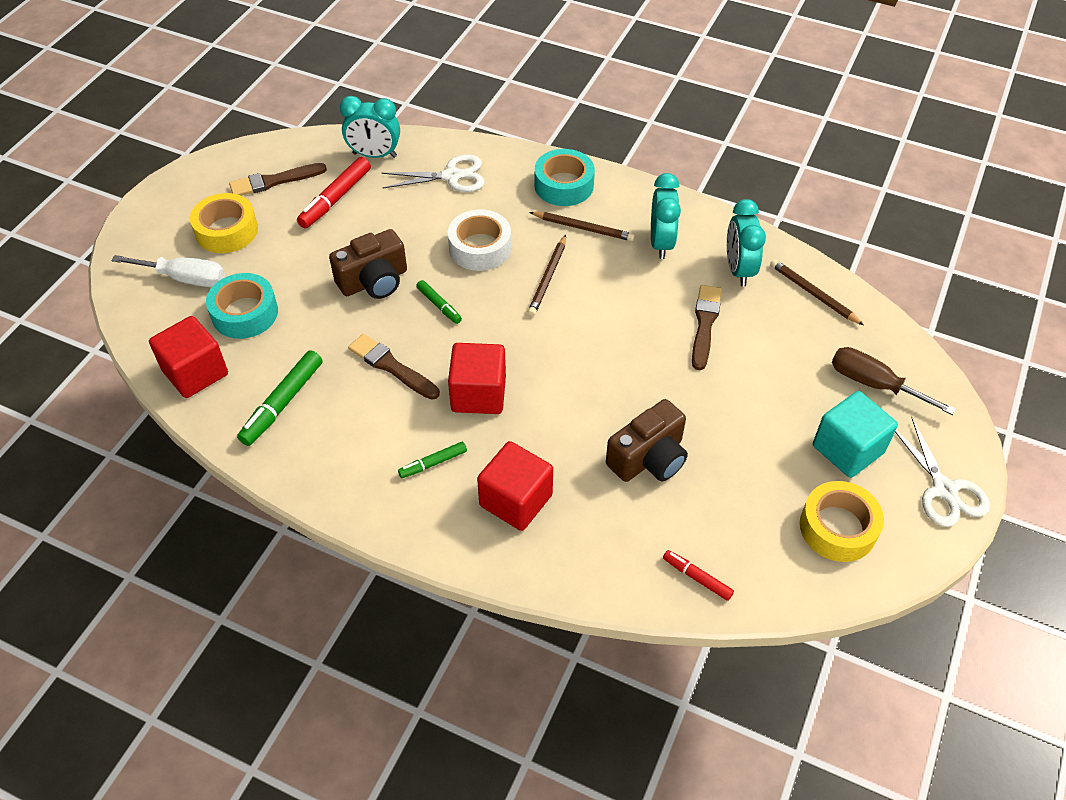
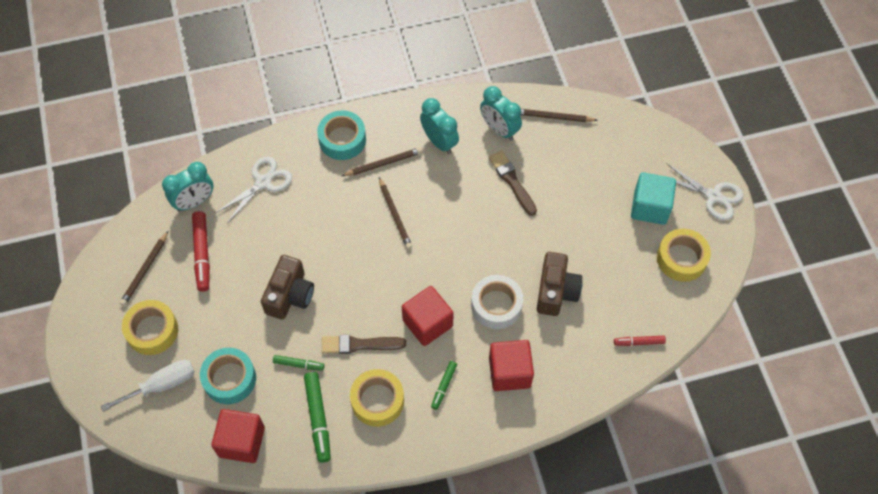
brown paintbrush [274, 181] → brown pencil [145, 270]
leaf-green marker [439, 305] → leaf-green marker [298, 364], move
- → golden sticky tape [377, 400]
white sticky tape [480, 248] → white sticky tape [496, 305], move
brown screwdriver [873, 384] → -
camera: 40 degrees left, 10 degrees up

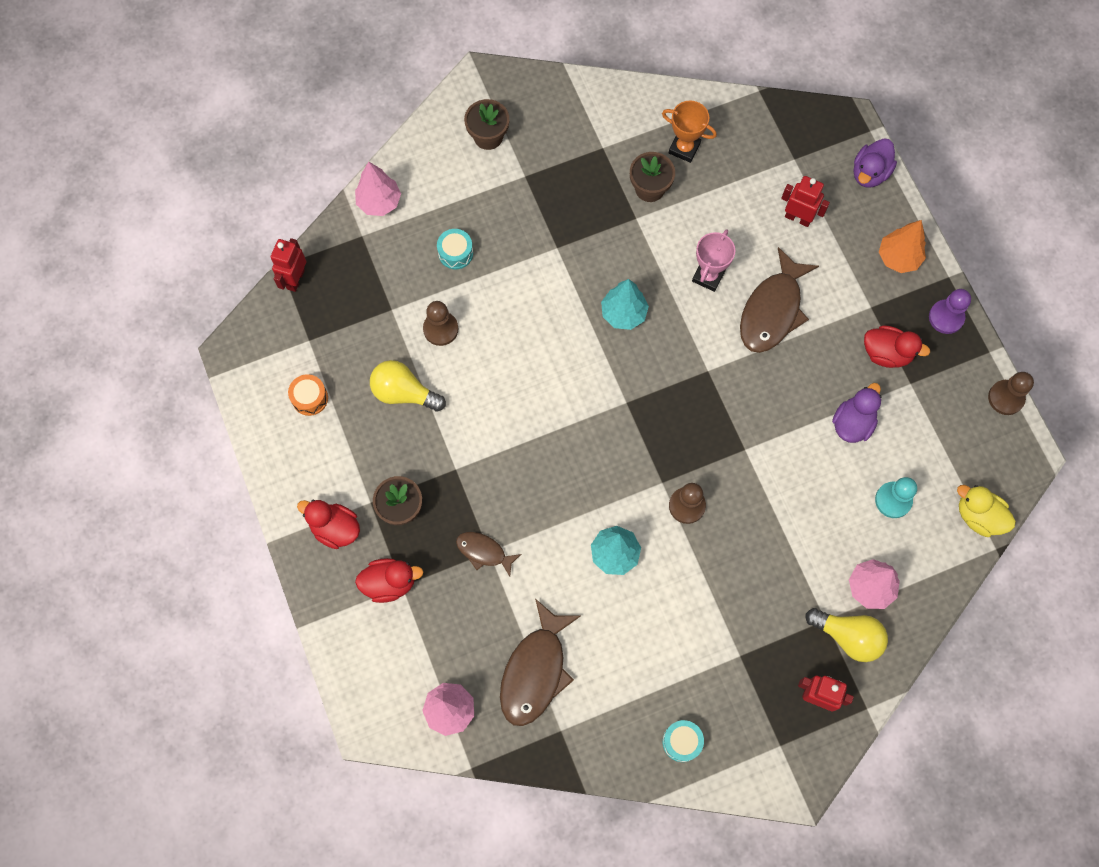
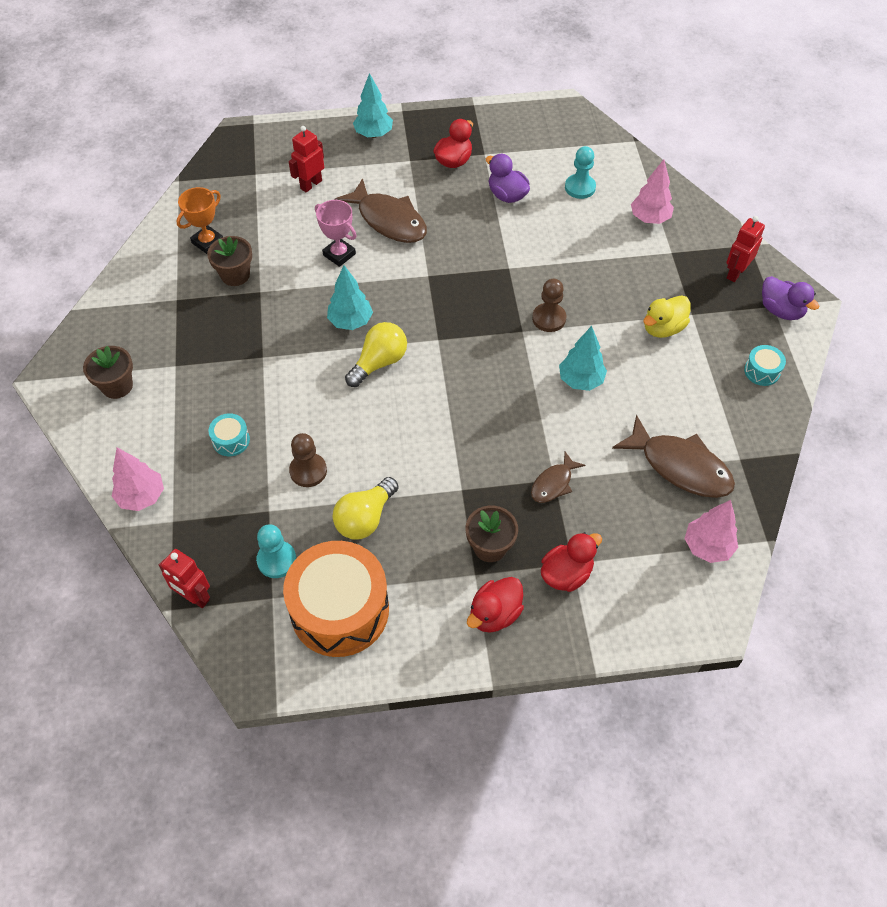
- → teal pawn [276, 560]
orange-coloured toy drum [310, 398] → orange-coloured toy drum [340, 610], x2.40
golden lightbulb [848, 636] → golden lightbulb [379, 362], move
orange-coloured tree [898, 258] → teal tree [373, 134]
red rubber duck [389, 583] → red rubber duck [566, 574], 45 degrees clockwise
golden rubber duck [978, 516] → golden rubber duck [663, 328], move
royal purple rubber duck [870, 173] → royal purple rubber duck [781, 310], move
royal purple pawn [946, 317] → -
brown pawn [1006, 398] → -
camera: 75 degrees left, 15 degrees down

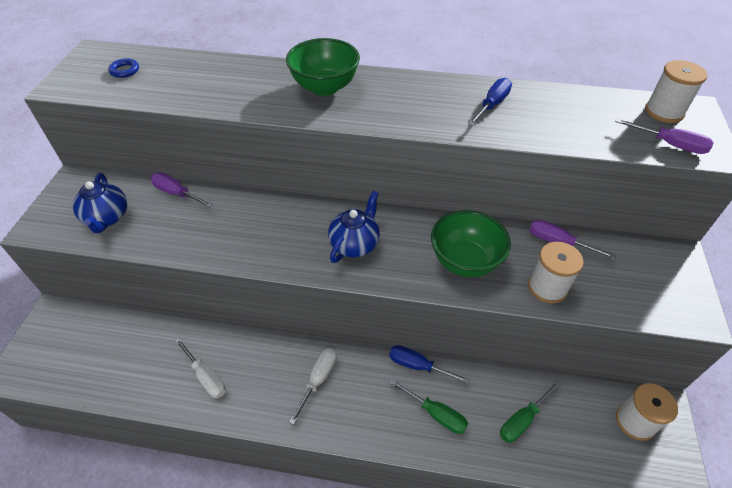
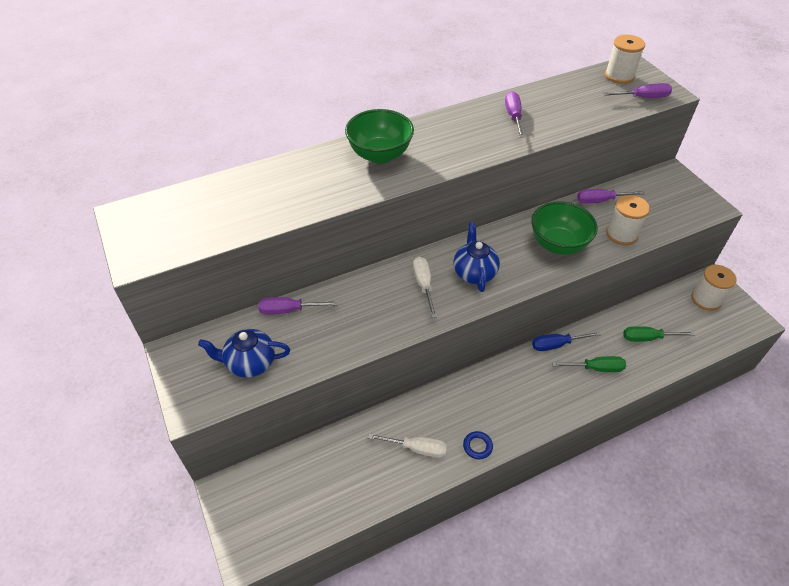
royal blue china teapot [107, 218] → royal blue china teapot [250, 363], 135 degrees clockwise
white screwdriver [318, 380] → white screwdriver [424, 285], move
royal blue torus [125, 70] → royal blue torus [477, 446], move
royal blue screwdriver [492, 105] → royal purple screwdriver [513, 116]
leaf-green screwdriver [523, 420] → leaf-green screwdriver [648, 338], 75 degrees clockwise
camera: 35 degrees left, 0 degrees up

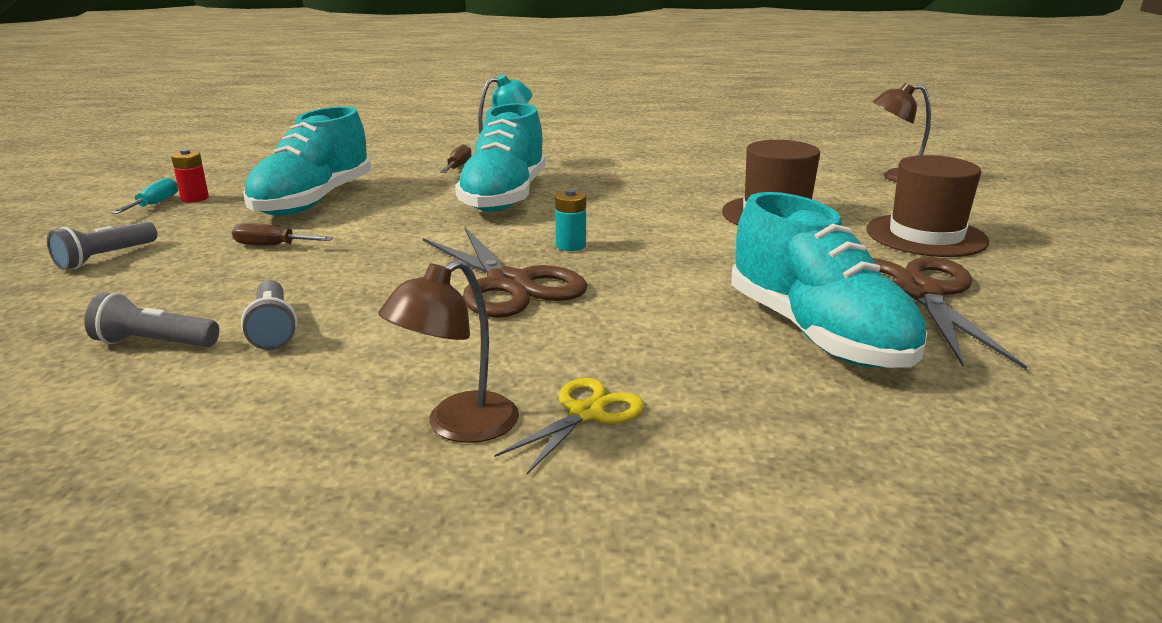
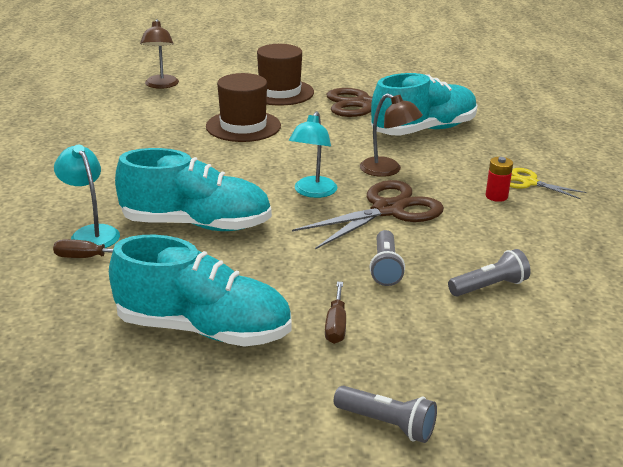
teal AA battery [570, 246] → teal reading lamp [313, 192]
brown reading lamp [458, 426] → brown reading lamp [388, 170], move
grey pocket torch [154, 343] → grey pocket torch [385, 268], move
red AA battery [195, 198] → red AA battery [496, 196], move
teal screwdriver [155, 204] → -
camera: 95 degrees left, 5 degrees up

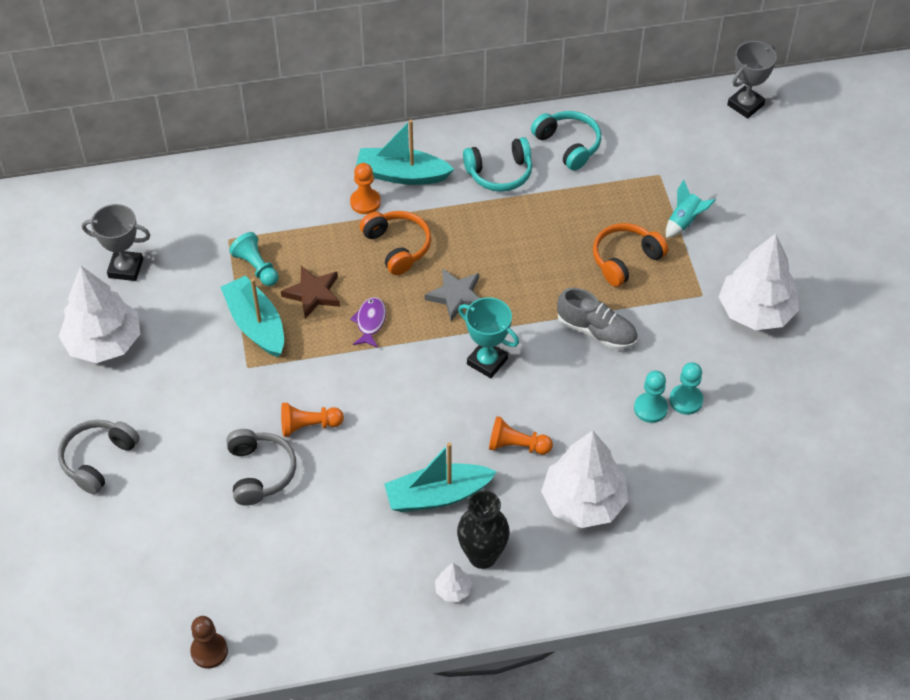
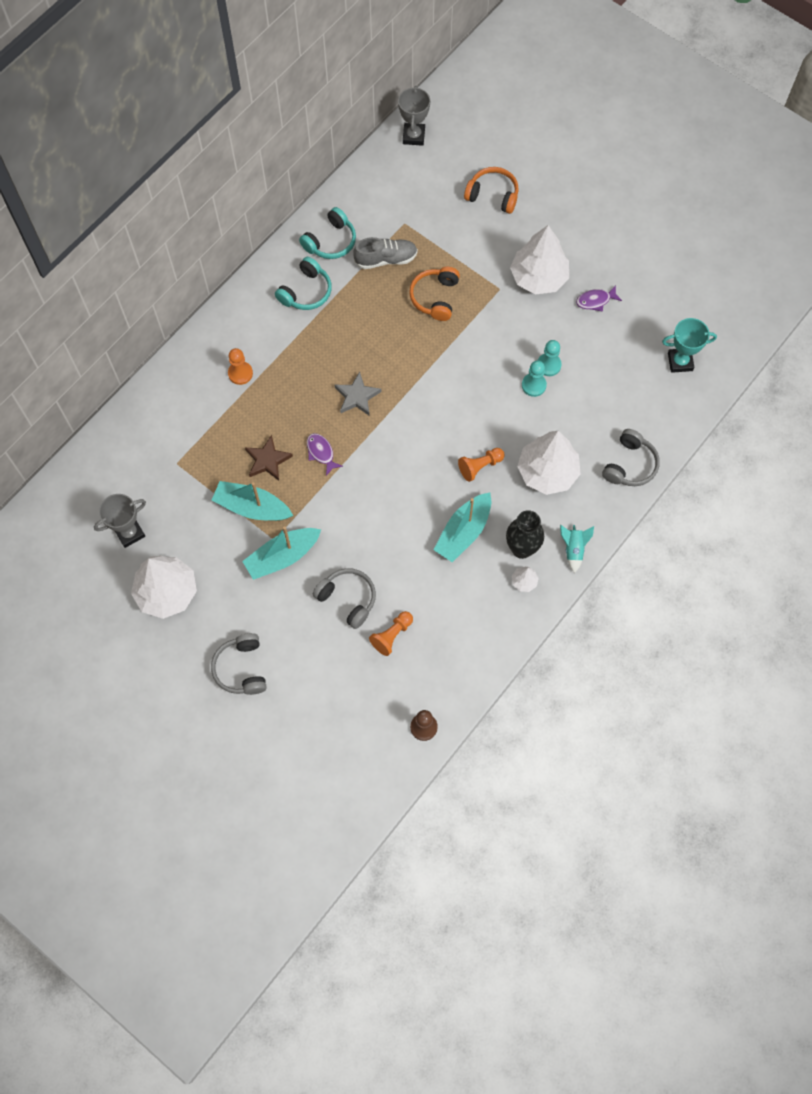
teal sailboat [401, 175] → teal sailboat [282, 557], move
teal headphones [568, 145] → teal headphones [330, 241], 120 degrees clockwise
grey lace-up shoe [596, 331] → grey lace-up shoe [386, 259], move
orange-coloured pawn [309, 426] → orange-coloured pawn [392, 635], move
orange-coloured headphones [397, 247] → orange-coloured headphones [493, 195], move
teal spaceship [684, 221] → teal spaceship [573, 549], move
- → royal purple toy fish [595, 301]
- → grey headphones [630, 465]
teal prize cup [487, 361] → teal prize cup [680, 362], move
teal pawn [256, 267] → -
camera: 40 degrees left, 15 degrees up

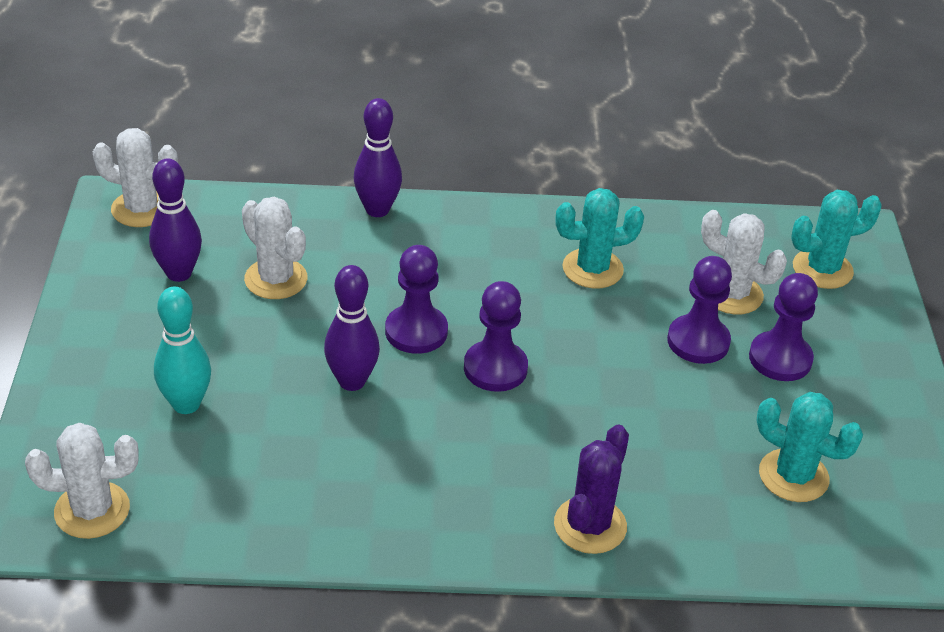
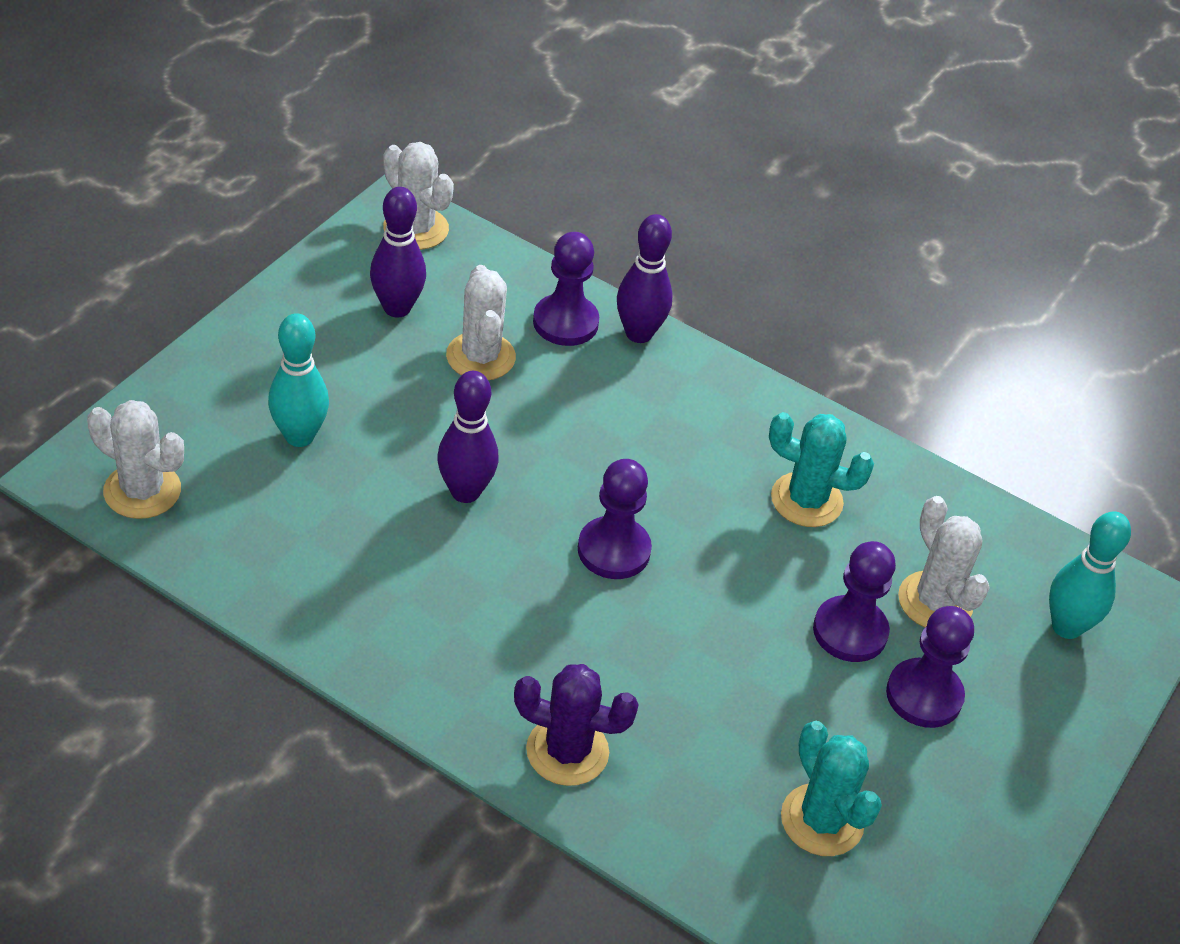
royal purple cactus [590, 525] → royal purple cactus [567, 751], 45 degrees clockwise
royal purple pawn [416, 331] → royal purple pawn [565, 322], move
teal cactus [822, 269] → teal tenpin [1066, 627]
camera: 30 degrees right, 5 degrees up

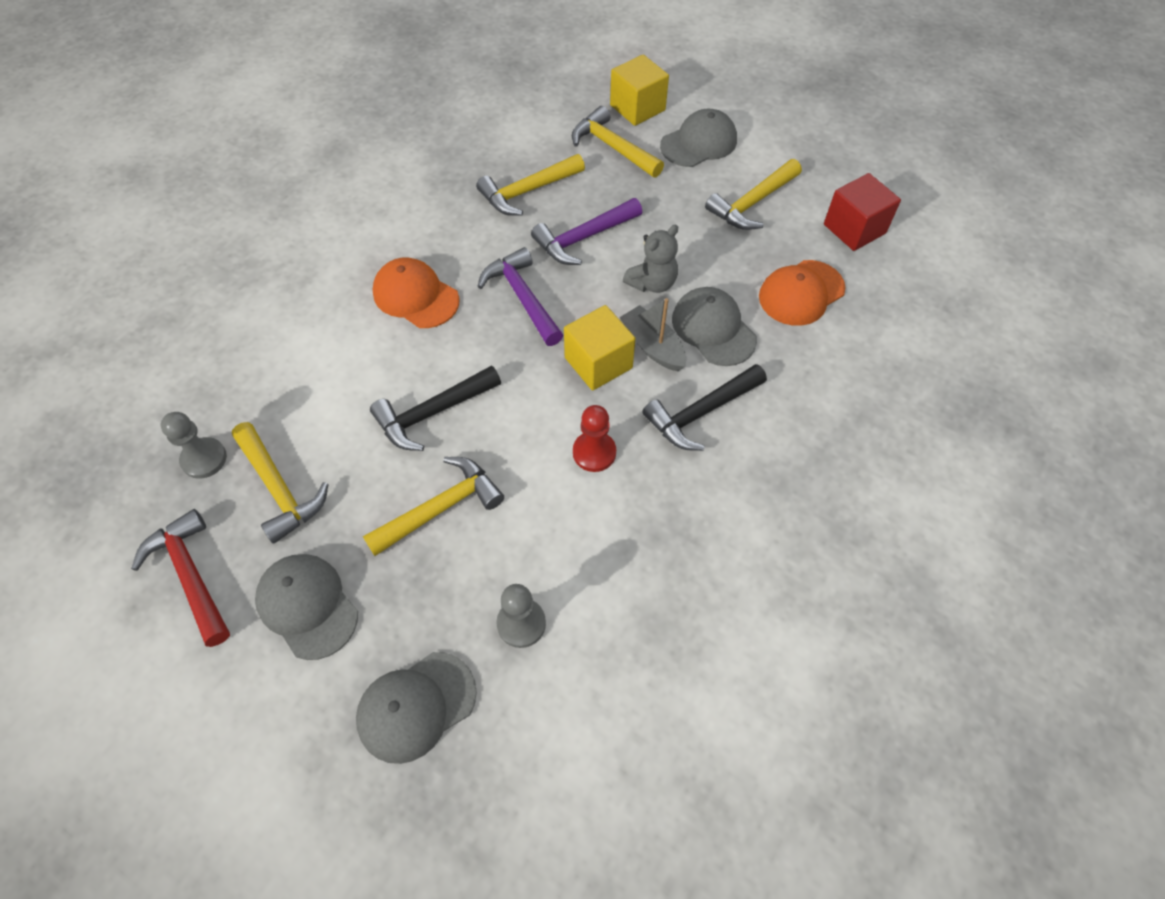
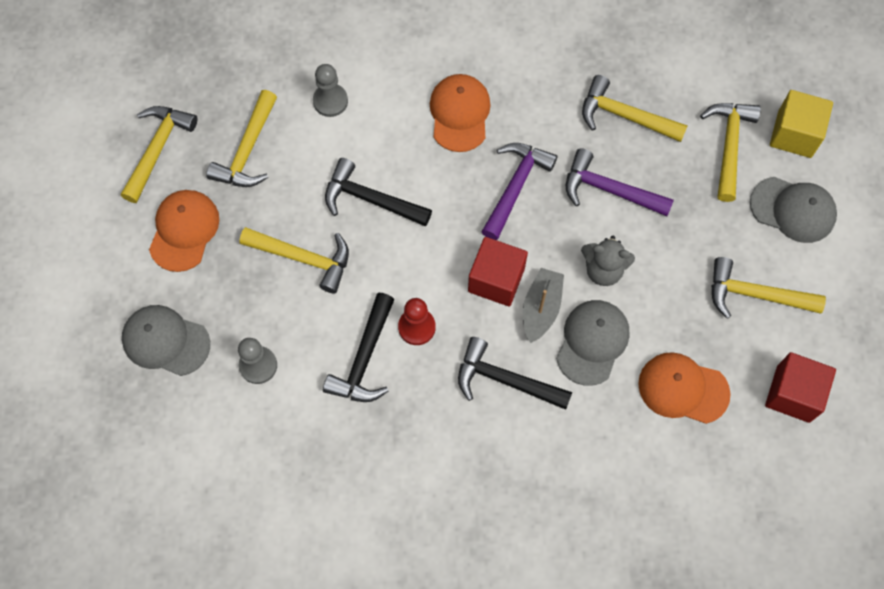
red claw hammer [191, 576] → golden claw hammer [157, 149]
grey cap [307, 606] → orange-coloured cap [184, 231]
grey pawn [204, 459] → grey pawn [330, 101], move
- → jet-black claw hammer [364, 358]
golden block [598, 363] → red block [496, 280]
camera: 55 degrees right, 10 degrees up

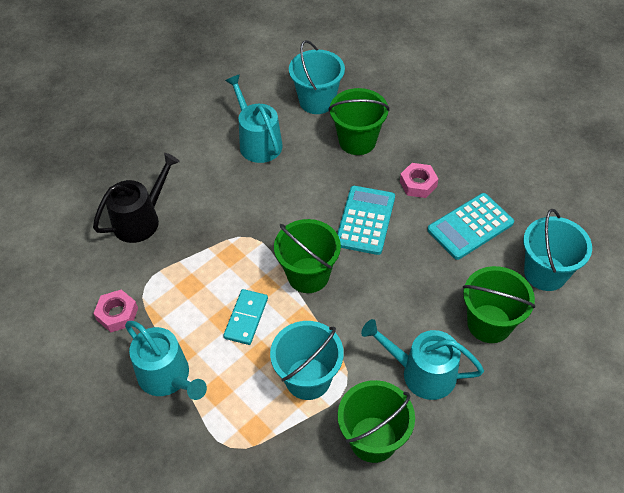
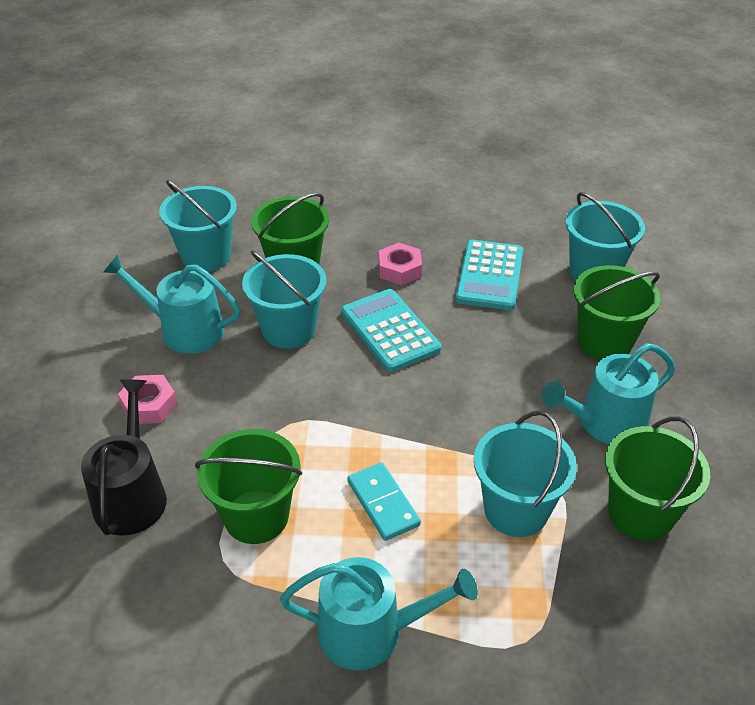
pink hex nut [117, 314] → pink hex nut [149, 405], move
leaf-green sand bucket [308, 275] → leaf-green sand bucket [256, 516], move
- → teal sand bucket [289, 330]
camera: 45 degrees left, 10 degrees down

